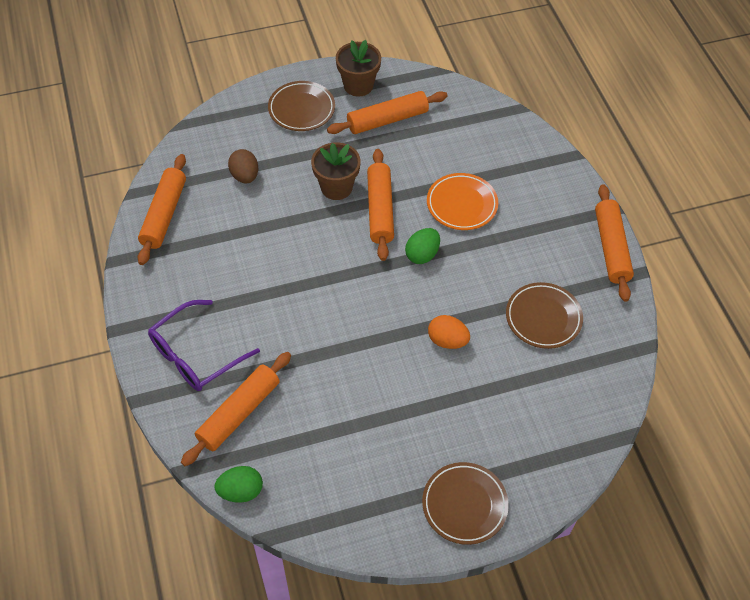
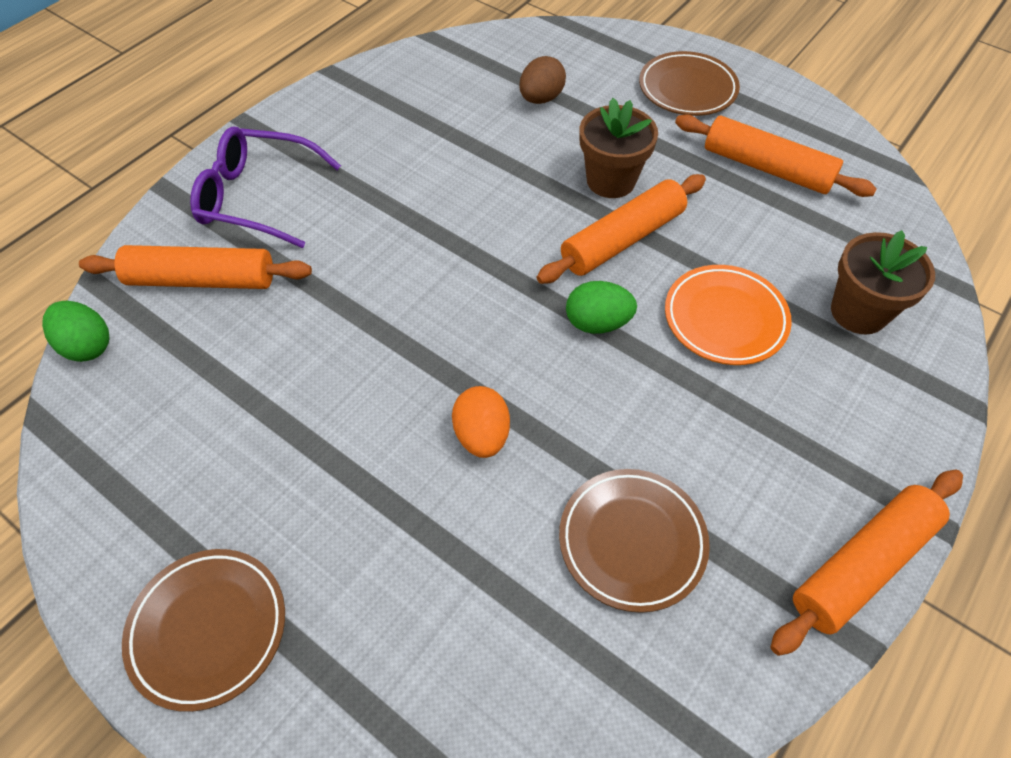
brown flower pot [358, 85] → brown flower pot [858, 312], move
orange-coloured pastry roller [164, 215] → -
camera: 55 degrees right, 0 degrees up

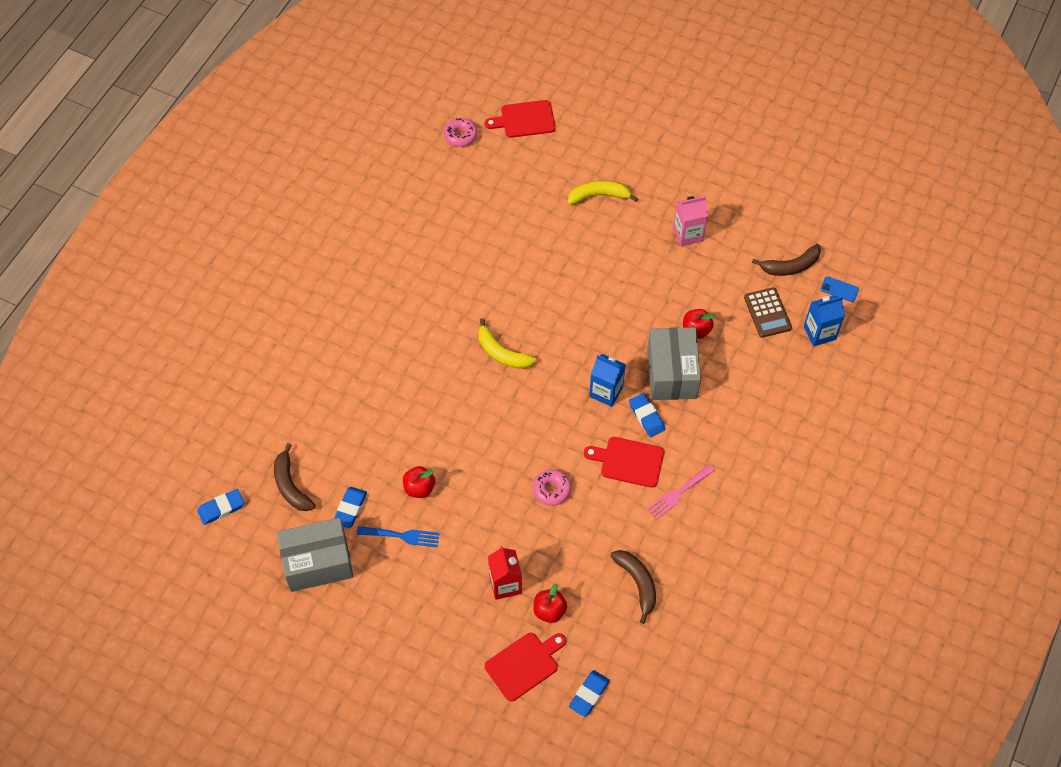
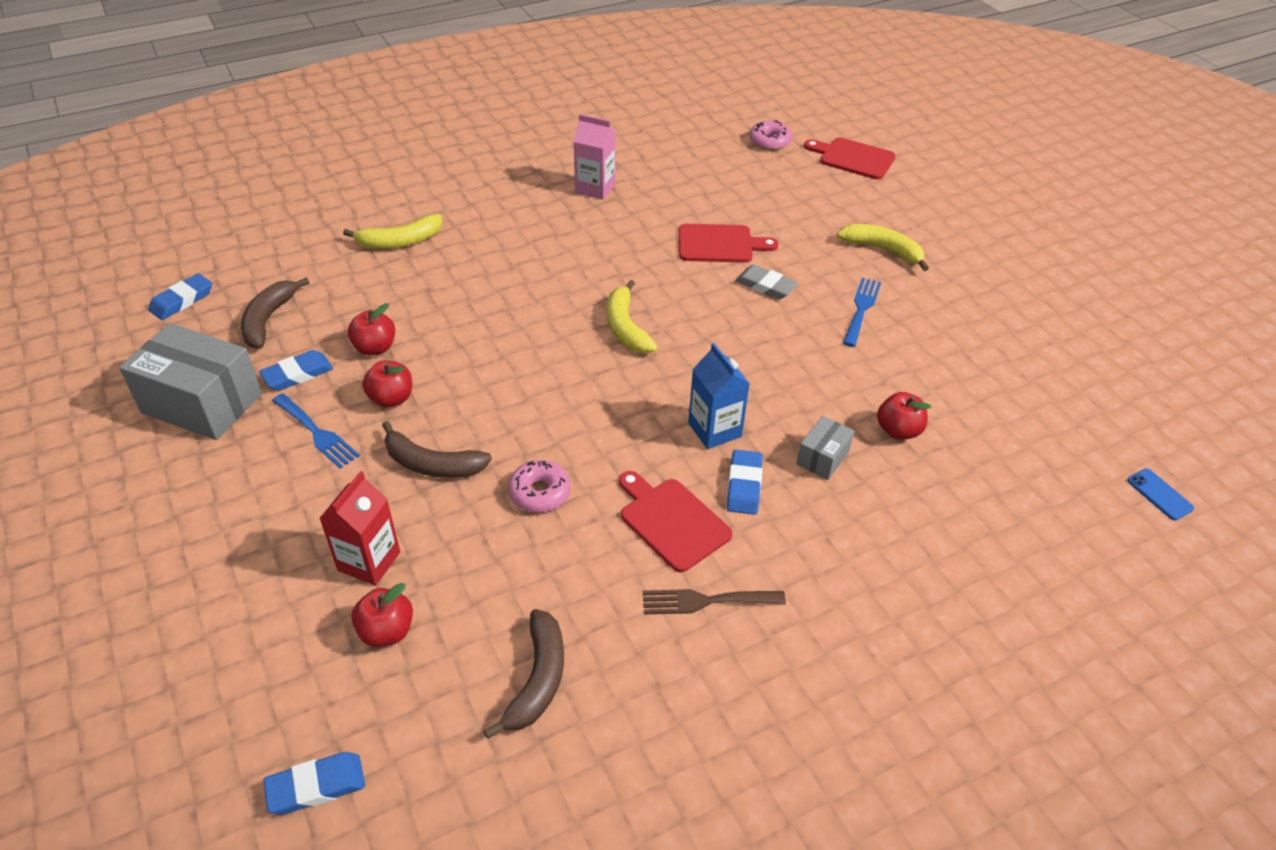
royal blue gum eraser [221, 508] → royal blue gum eraser [182, 300], 60 degrees counterclockwise
- → golden toy banana [400, 241]
- → red apple [375, 348]
brown toy banana [790, 266] → brown toy banana [432, 464], move
pink milk carton [688, 234] → pink milk carton [595, 188], move
pink table fork [678, 493] → brown table fork [705, 601]
red chopping board [524, 664] → red chopping board [719, 244], move
- → grey gum eraser [765, 286]
grey parcel [671, 373] → grey parcel [822, 458], x0.49
- → royal blue table fork [861, 309]
brown pocket calculator [767, 313] → -
royal blue milk carton [819, 333] → -
camera: 35 degrees right, 15 degrees down

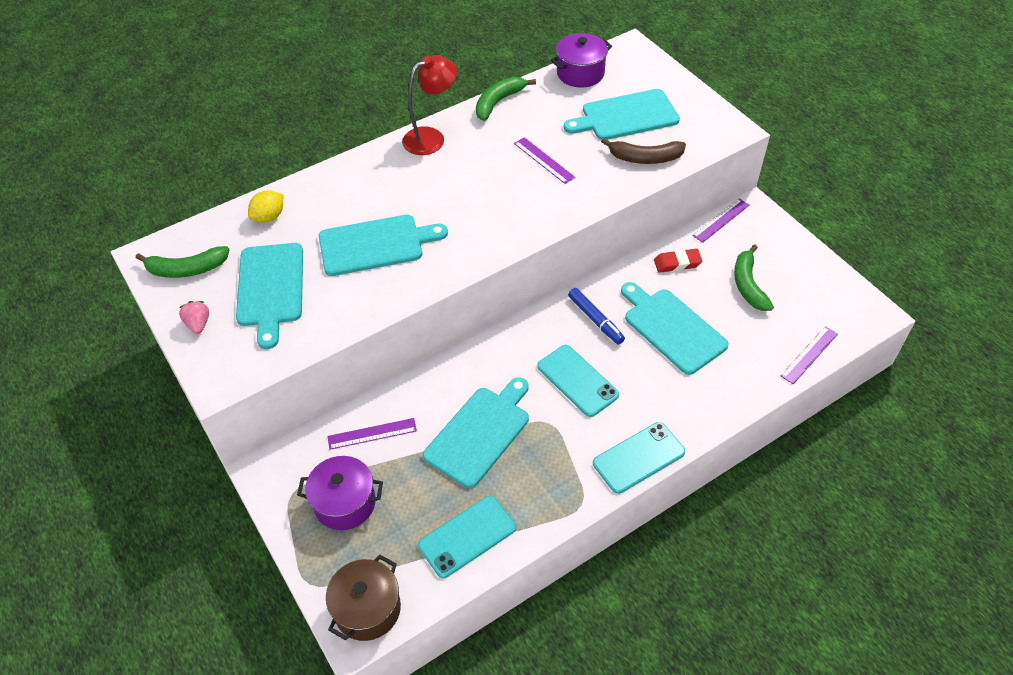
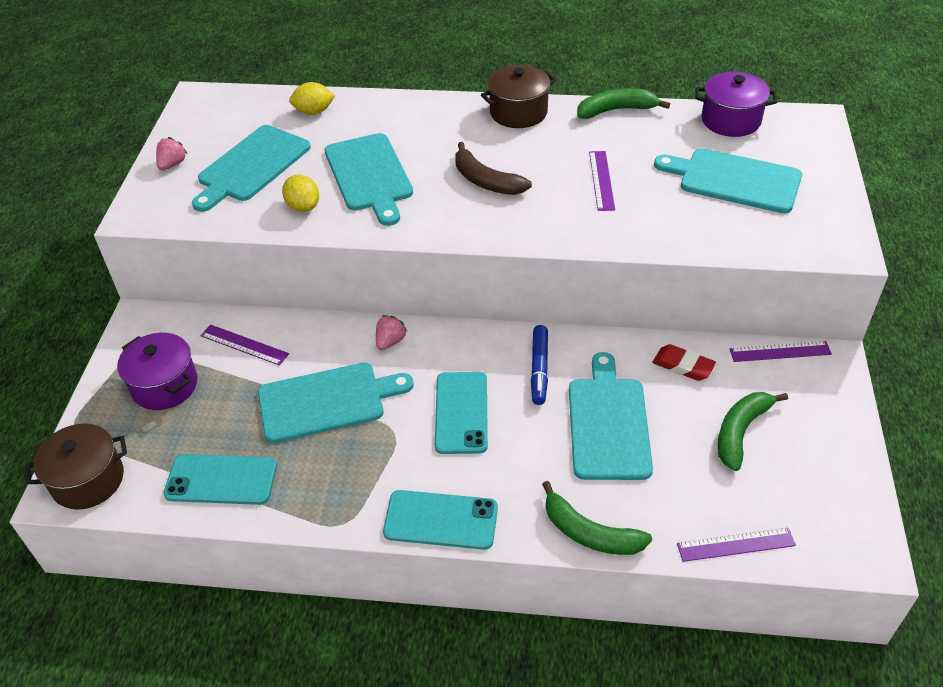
- → golden lemon [303, 206]
teal chopping board [376, 245] → teal chopping board [369, 175], 45 degrees clockwise
- → pink berry [390, 341]
brown toy banana [645, 158] → brown toy banana [486, 181], move
red reading lamp [431, 138] → brown stockpot [518, 112]
leaf-green toy banana [187, 269] → leaf-green toy banana [589, 533], move
camera: 40 degrees right, 5 degrees down

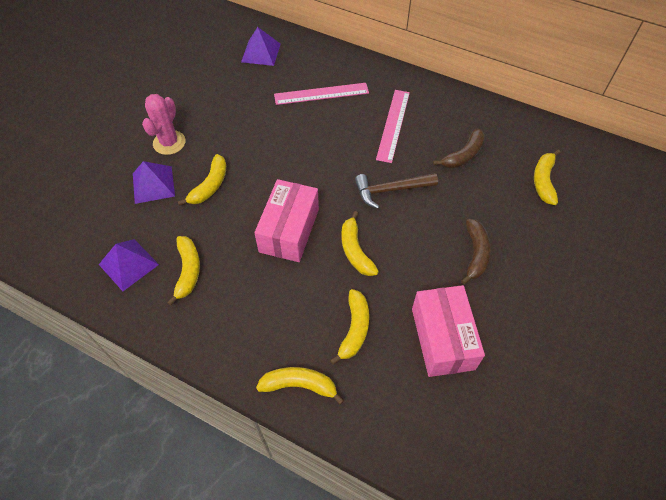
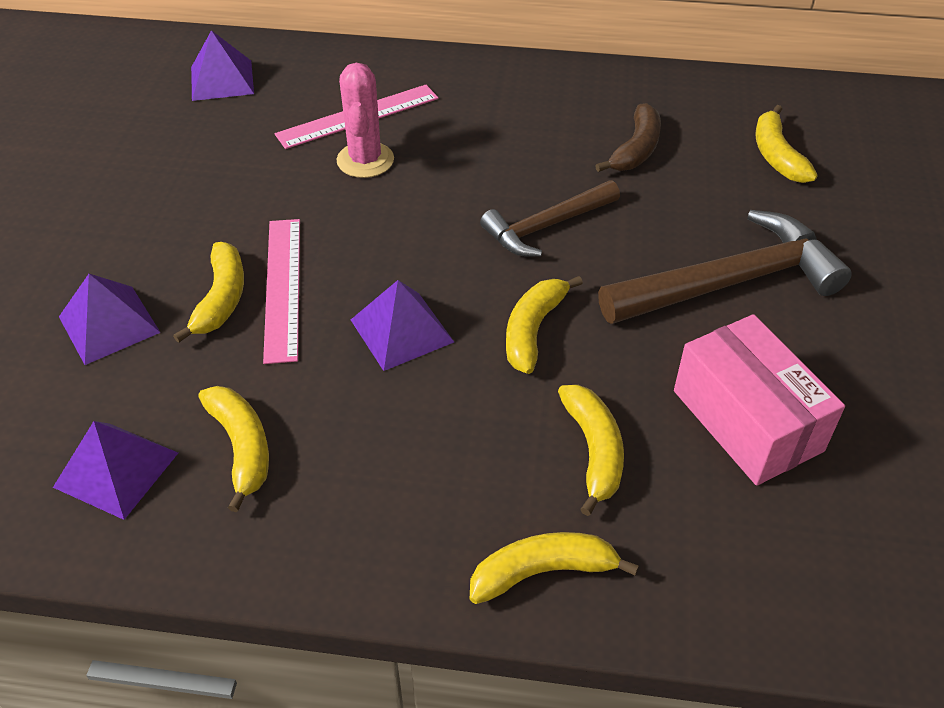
pink measuring stick [393, 125] → pink measuring stick [282, 287], move
pink cactus [169, 142] → pink cactus [365, 160], move
pink parcel [289, 230] → royal purple pyramid [401, 330]
golden toy banana [355, 250] → golden toy banana [533, 330], 60 degrees clockwise
brown toy banana [475, 254] → brown claw hammer [730, 282]
camera: 20 degrees left, 10 degrees down

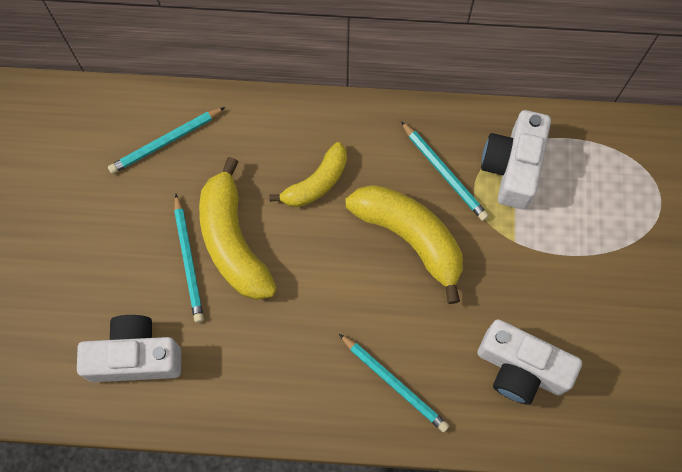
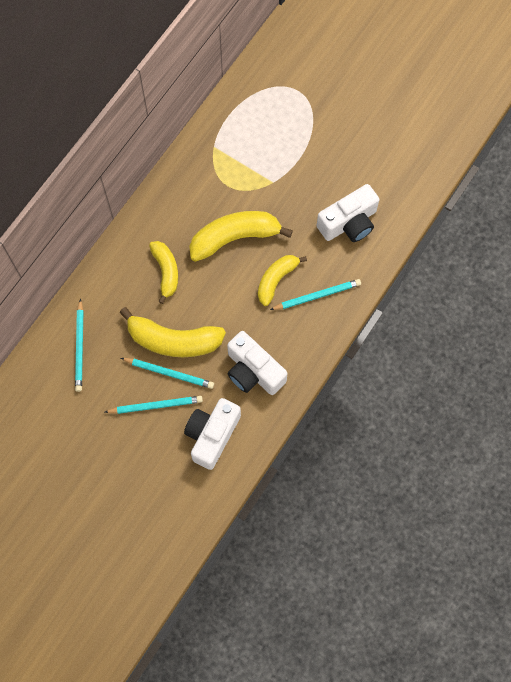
teal pencil [444, 173] → teal pencil [155, 406], move
white compact camera [512, 167] → white compact camera [253, 371], move
- → golden toy banana [276, 280]
camera: 60 degrees left, 0 degrees up

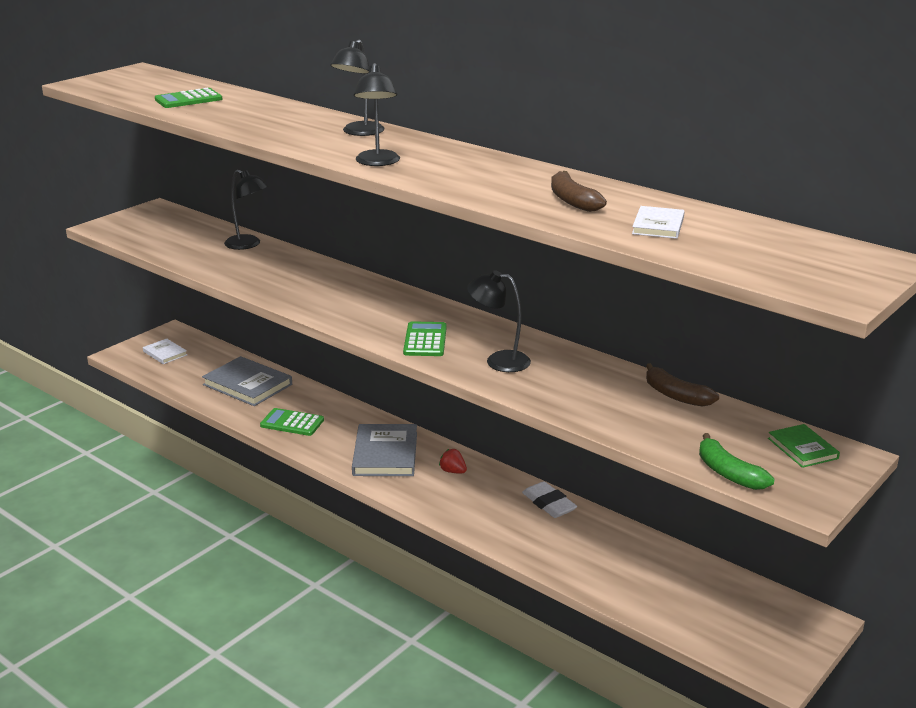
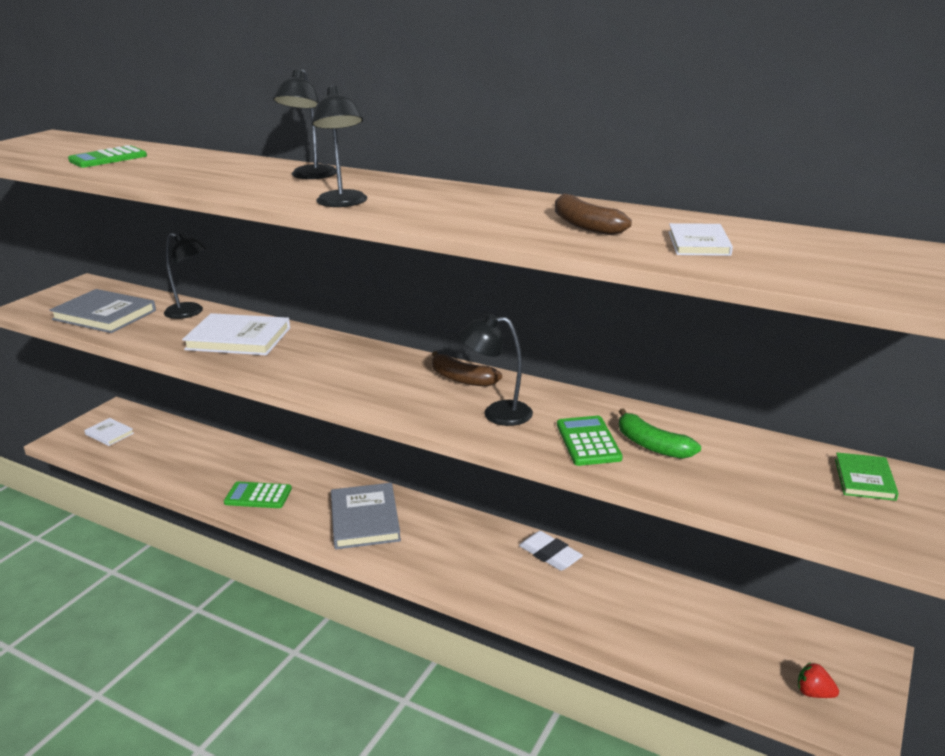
grey hardback [247, 384] → grey hardback [104, 315], move
- → white hardback [238, 338]
brown toy banana [676, 395] → brown toy banana [461, 379], move
leaf-green pocket calculator [425, 340] → leaf-green pocket calculator [588, 441], move
leaf-green toy banana [728, 473] → leaf-green toy banana [652, 445], move
red berry [453, 471] → red berry [814, 693], move
leaf-green hardback [802, 448] → leaf-green hardback [864, 479], 45 degrees clockwise
camera: 10 degrees left, 0 degrees up

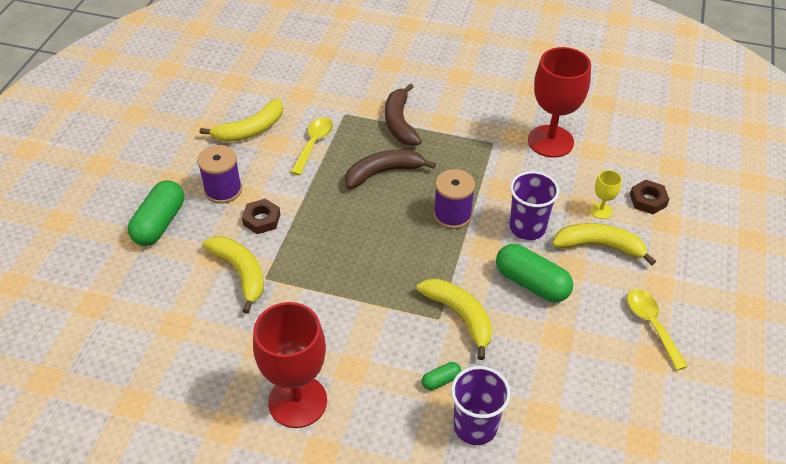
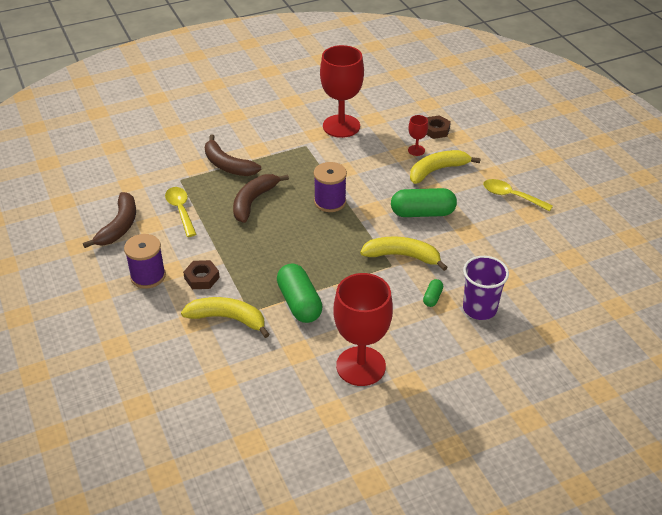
golden toy banana [250, 130] → brown toy banana [119, 226]
leaf-green pill shape [159, 223] → leaf-green pill shape [299, 303], move
golden chalice [601, 211] → red chalice [416, 150]
royal purple tumbler [527, 227] → -
camera: 40 degrees left, 5 degrees down

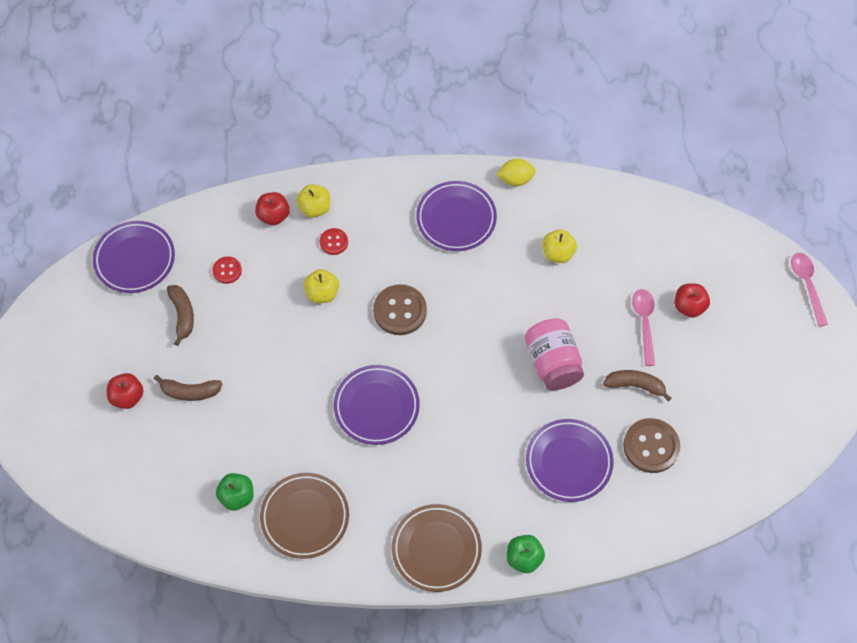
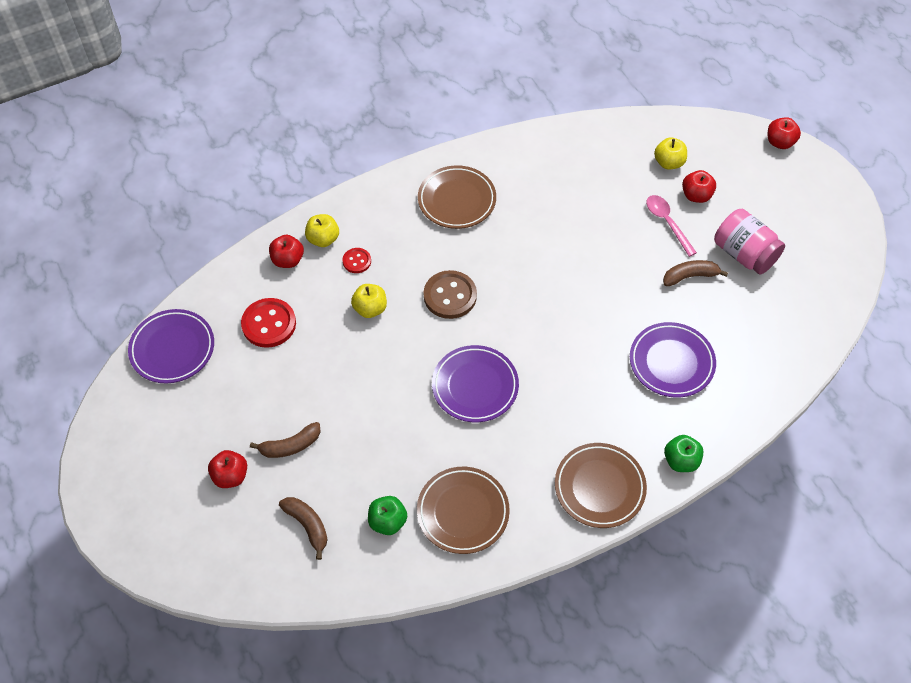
red shirt button [227, 270] → red shirt button [269, 324], x1.82
brown toy banana [182, 315] → brown toy banana [308, 526], move
royal purple dinner plate [456, 219] → brown dinner plate [457, 200]
golden apple [557, 253] → golden apple [668, 163], move
pink preserve jar [552, 363] → pink preserve jar [744, 254], move
pink tablespoon [807, 285] → red apple [780, 142]
golden lemon [515, 179] → -
brown shirt button [651, 446] → -
camera: 25 degrees left, 5 degrees down

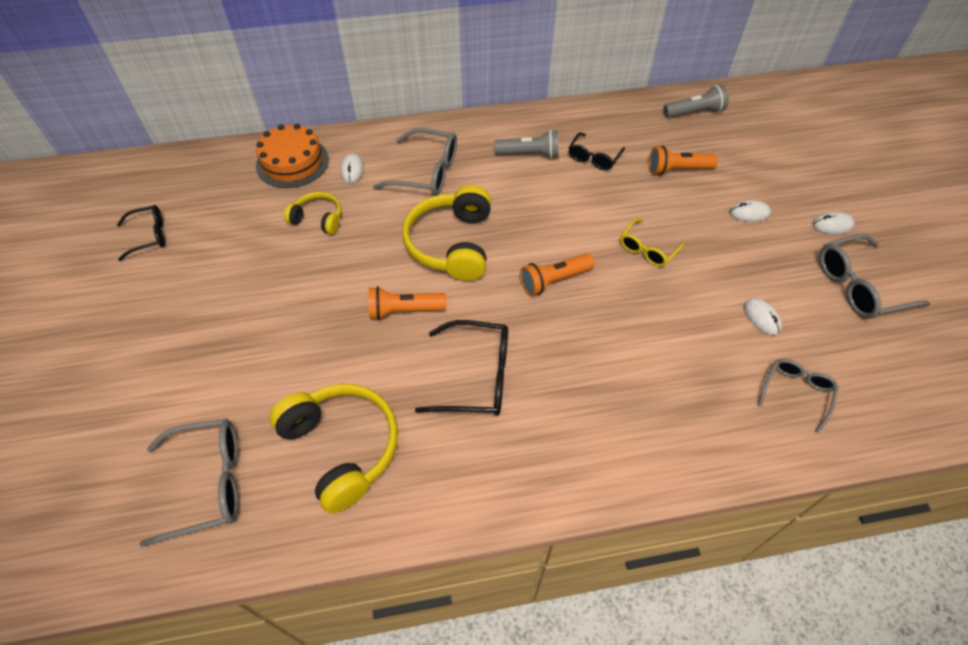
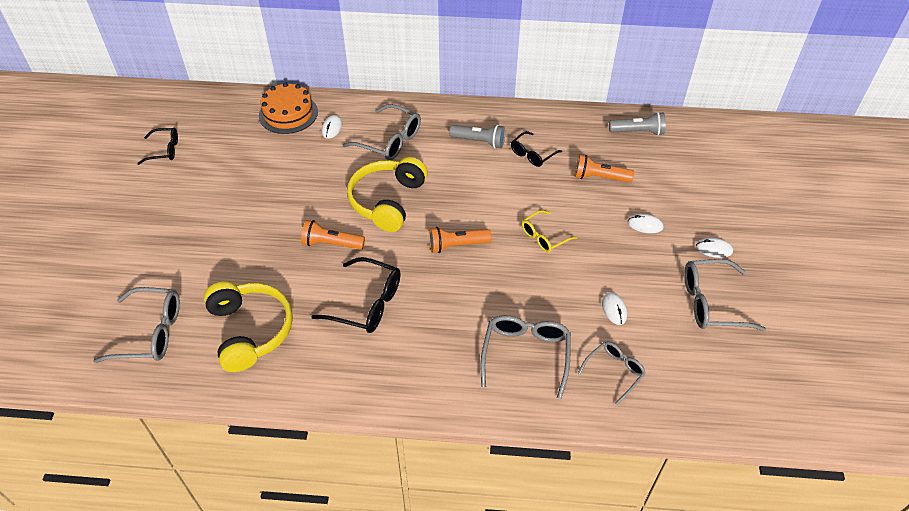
- → grey eyeglasses [526, 354]
golden headphones [318, 219] → -
camera: 15 degrees right, 5 degrees down

